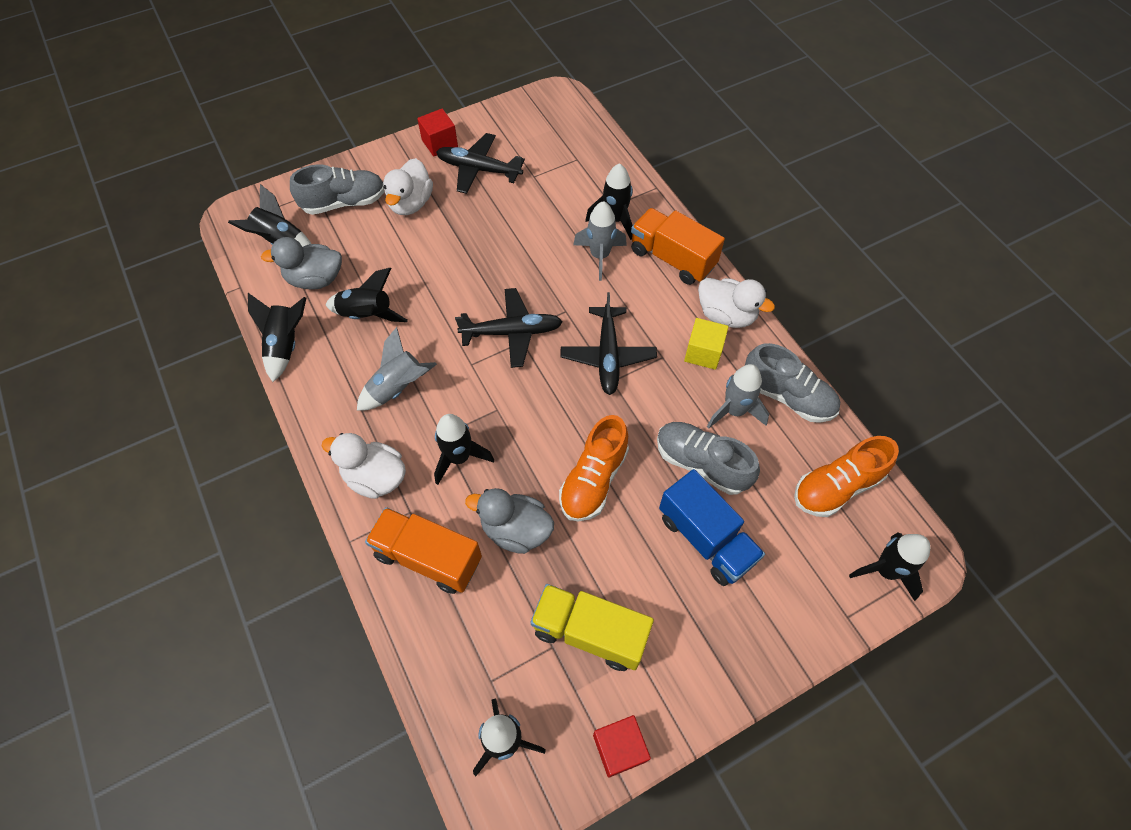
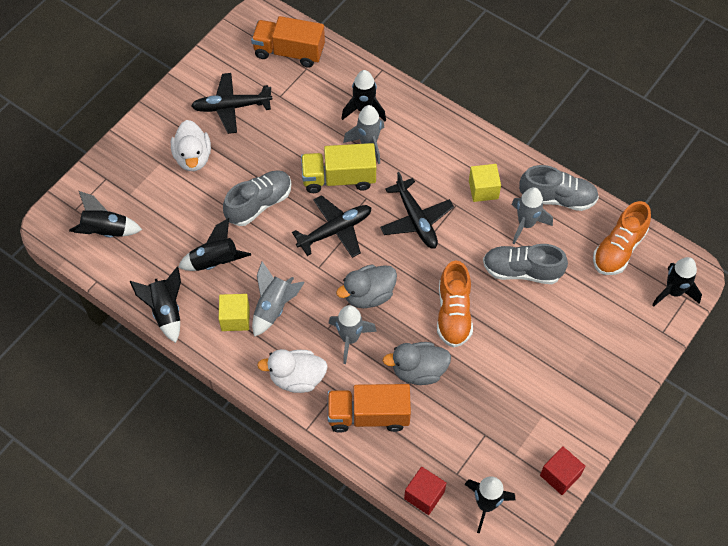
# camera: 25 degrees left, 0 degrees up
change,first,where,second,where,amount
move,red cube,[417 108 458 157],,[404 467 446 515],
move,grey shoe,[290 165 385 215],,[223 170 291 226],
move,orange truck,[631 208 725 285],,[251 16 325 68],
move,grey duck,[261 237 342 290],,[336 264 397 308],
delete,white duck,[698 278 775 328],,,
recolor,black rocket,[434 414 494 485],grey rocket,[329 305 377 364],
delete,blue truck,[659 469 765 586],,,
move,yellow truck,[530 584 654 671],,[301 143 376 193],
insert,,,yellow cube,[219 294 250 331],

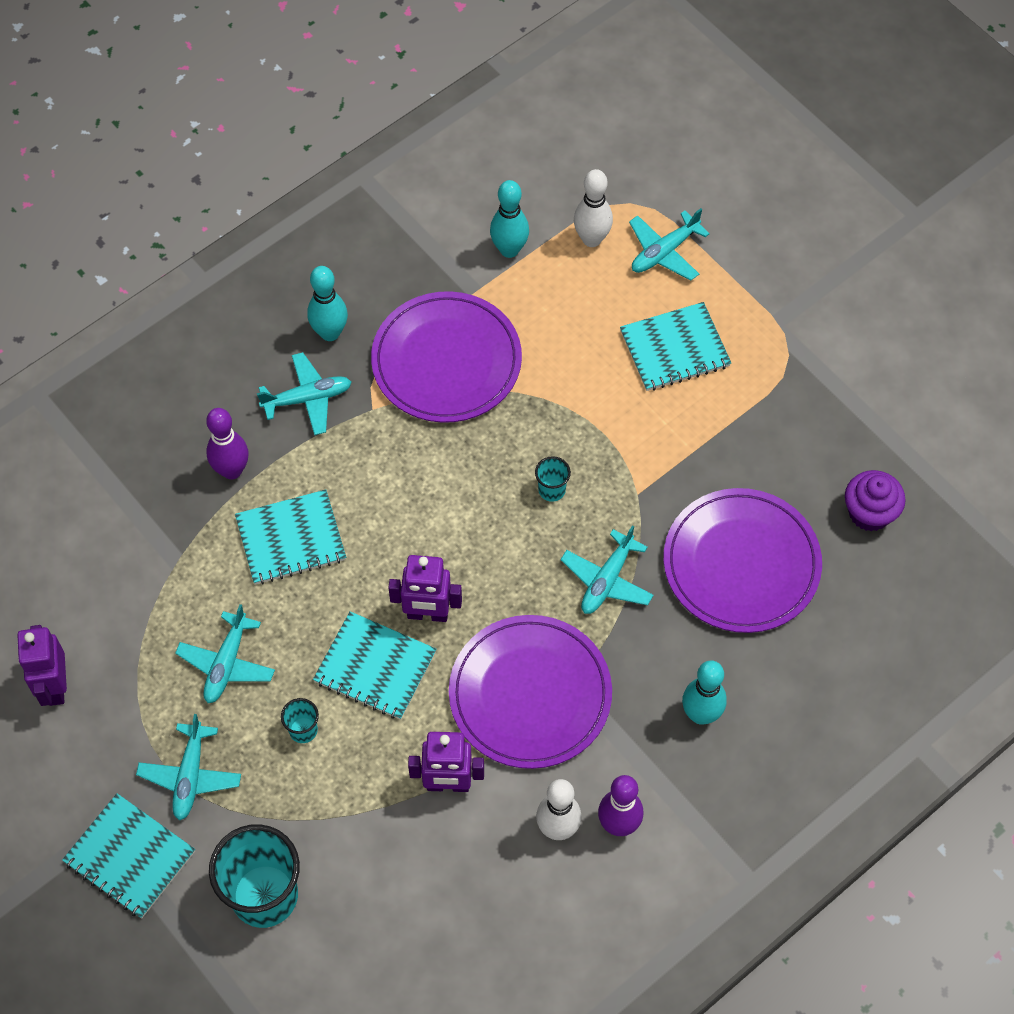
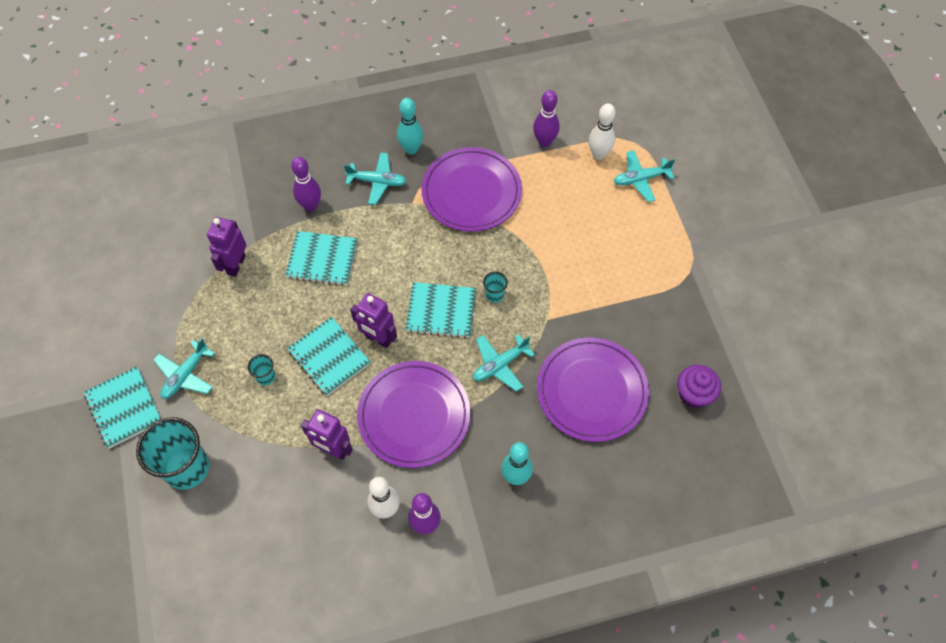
# camera: 25 degrees right, 0 degrees up
change,first,where,second,where,amount
recolor,turquoise bowling pin,[490 180 529 258],purple bowling pin,[533 90 560 147],
move,turquoise notebook,[620 302 731 391],,[405 282 476 338],
delete,turquoise plane,[175 604 275 703],,,
move,purple robot,[17 625 67 706],,[207 217 246 277],

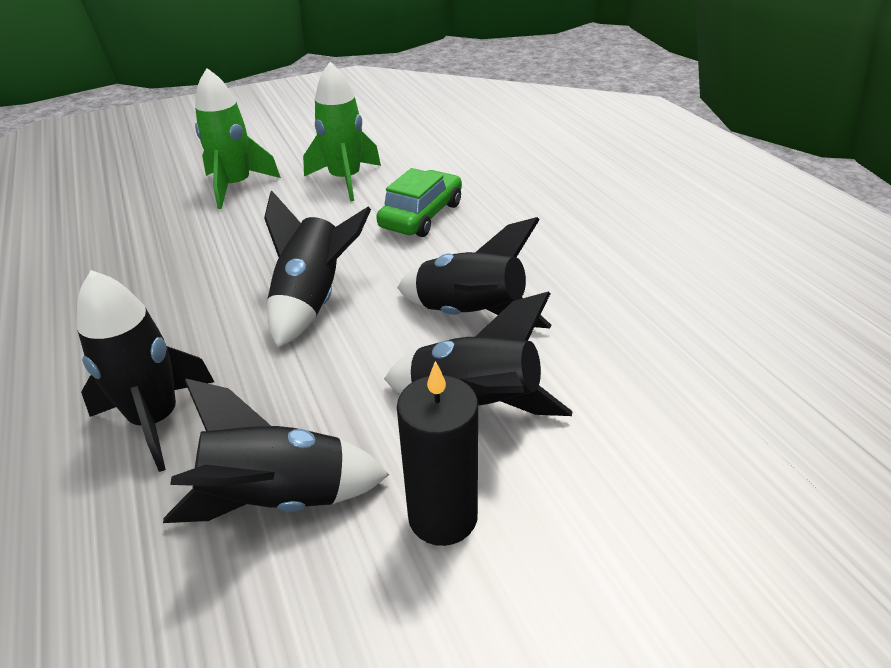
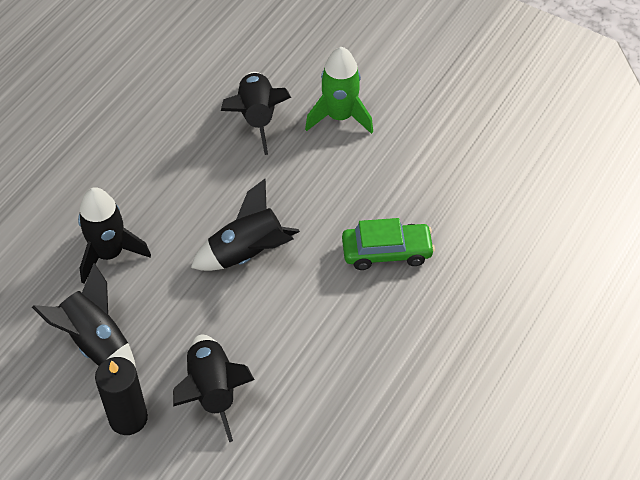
# camera: 55 degrees right, 15 degrees up
change,first,where,second,where,amount
delete,green rocket,[303 62 381 201],,,
move,black rocket,[397 217 551 328],,[221 72 291 155],

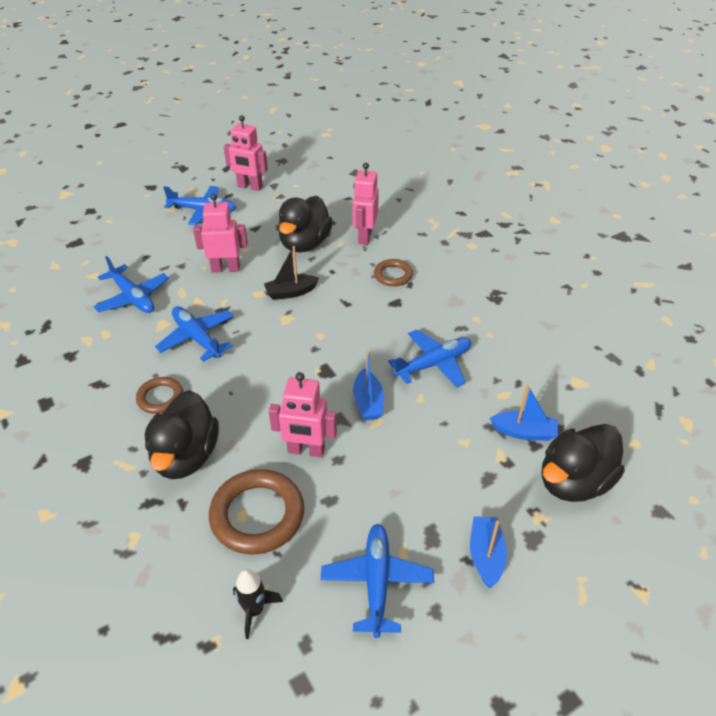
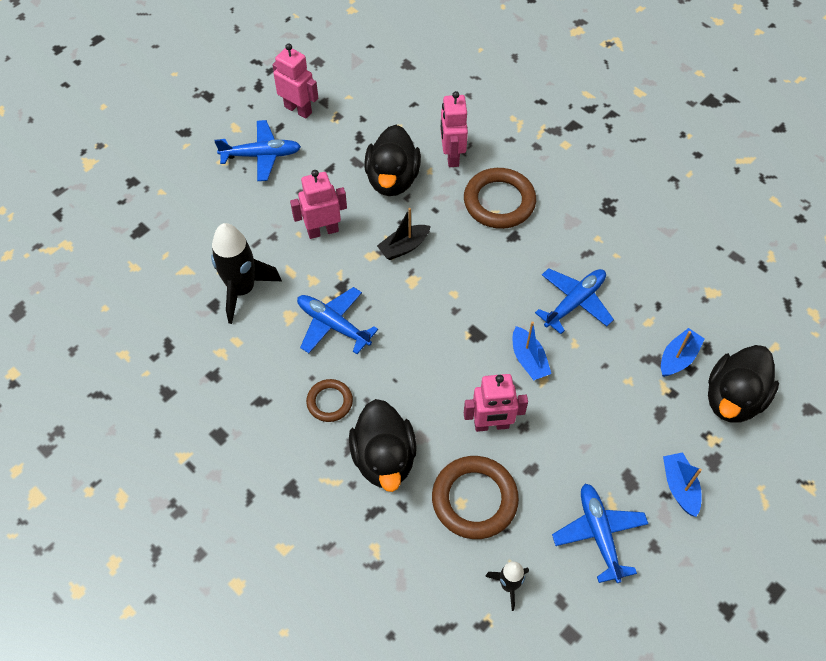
# camera: 15 degrees left, 15 degrees up
change,first,where,second,where,amount
rotate,pink robot,[224 115 268 191],,[272 43 318 119],150 degrees counterclockwise
replace,blue plane,[93 256 169 313],black rocket,[211 223 282 324],
resize,brown ring,[374 259 413 286],,[464 168 536 229],x1.76
rotate,blue boat,[490 385 558 441],,[661 328 705 377],45 degrees counterclockwise

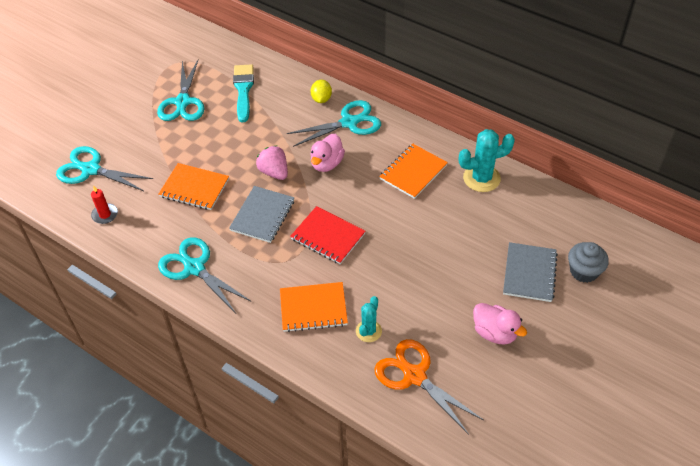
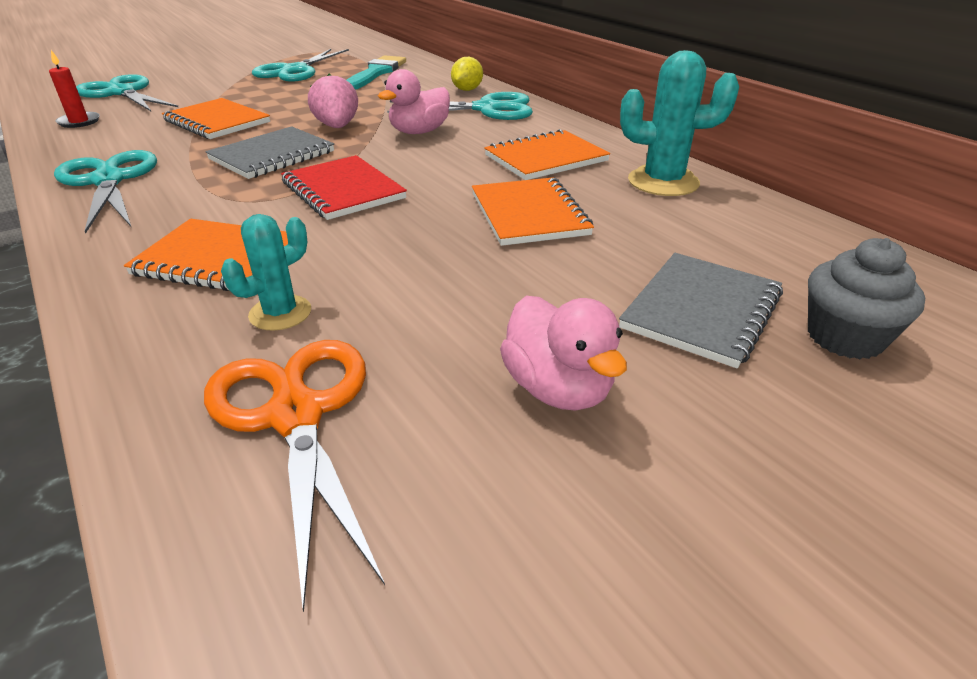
# camera: 20 degrees right, 15 degrees down
change,first,where,second,where,amount
insert,,,orange notebook,[472 177 594 246],

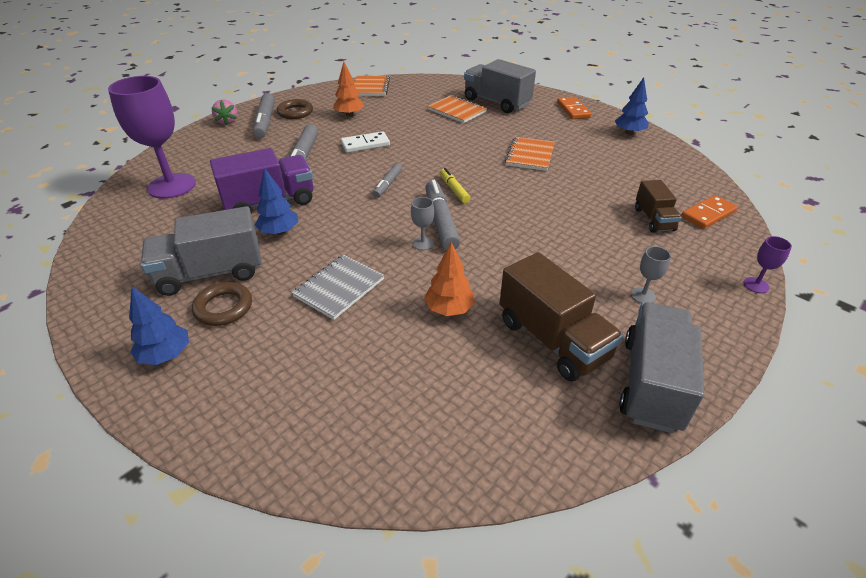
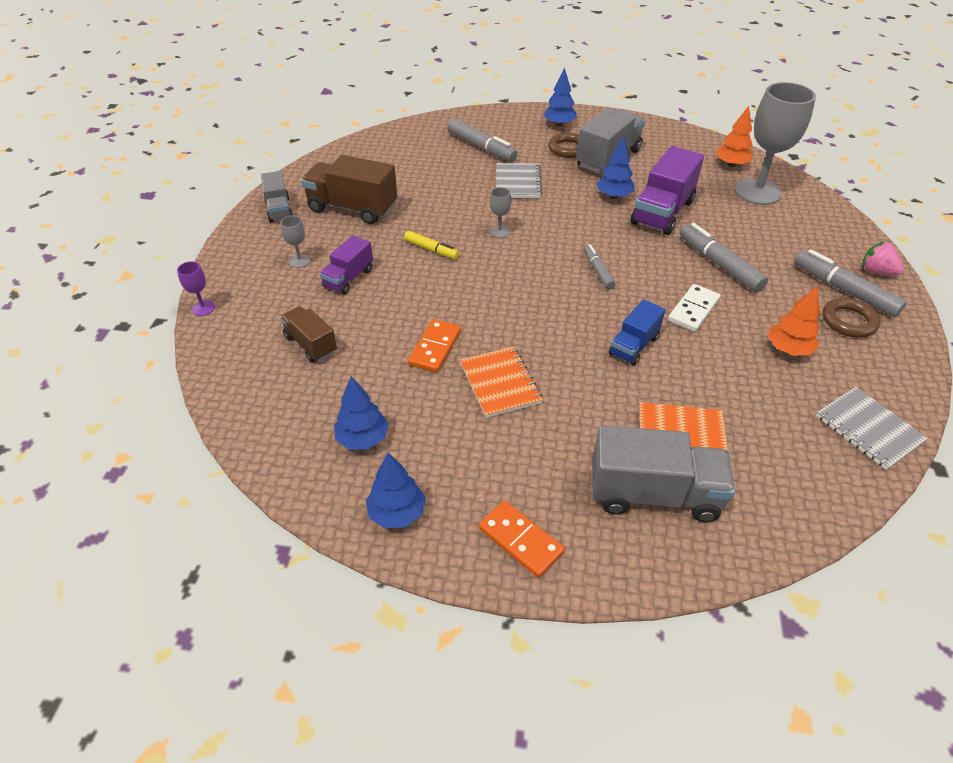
# camera: 145 degrees right, 5 degrees up
change,first,where,second,where,amount
recolor,orange notebook,[354 75 390 96],grey notebook,[816 387 928 470],
recolor,purple goblet,[108 76 196 199],grey goblet,[735 82 816 205],
move,yellow marker,[440 168 471 203],,[404 231 459 259],
move,grey marker,[425 180 460 250],,[447 118 518 162],
move,orange domino,[681 195 738 229],,[408 319 461 373],
move,orange tree,[424 242 475 316],,[716 106 753 167],
resize,grey truck,[619 302 704 433],,[261 171 293 222],x0.59
insert,,,purple truck,[319 235 373 295],
insert,,,blue truck,[609 299 665 366],
insert,,,blue tree,[334 376 389 450],

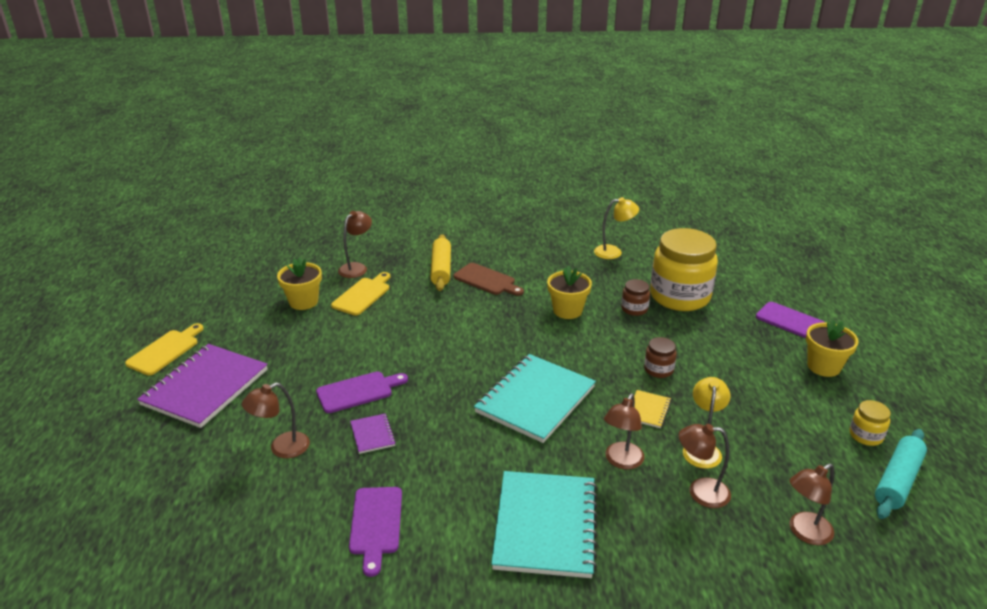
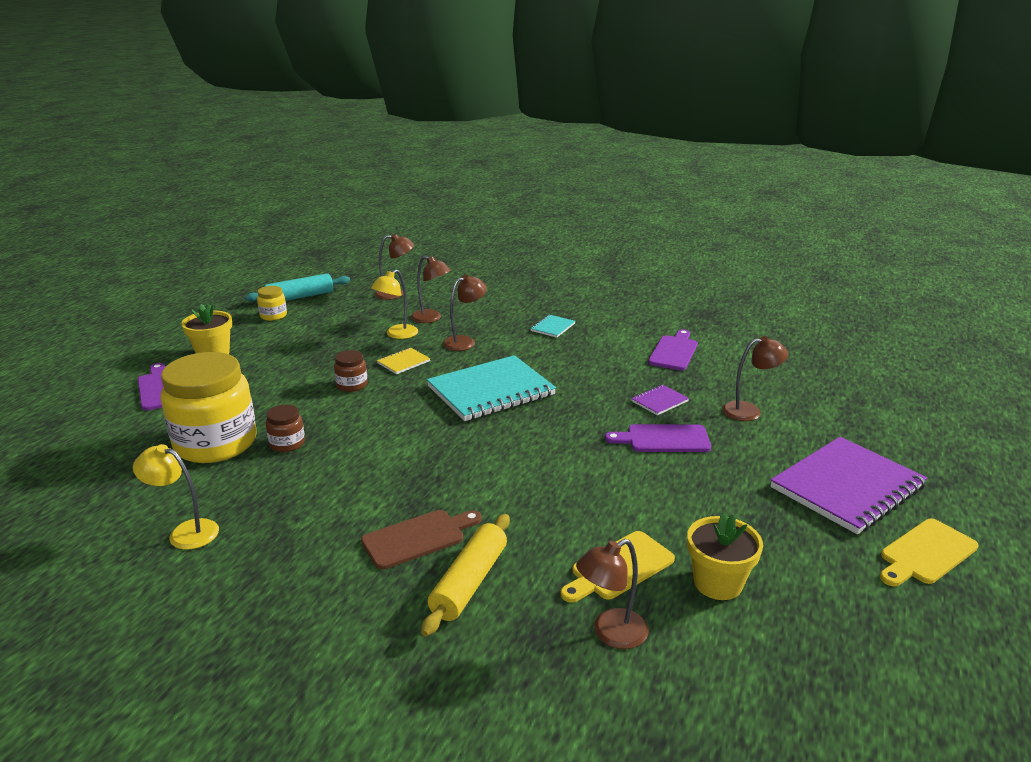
# camera: 155 degrees left, 5 degrees down
change,first,where,second,where,amount
rotate,brown cutting board,[454 263 524 296],,[361 510 482 570],90 degrees clockwise
delete,yellow flower pot,[547 266 592 319],,,
rotate,purple notebook,[350 413 396 454],,[631 385 689 415],45 degrees clockwise
resize,turquoise notebook,[491 471 597 578],,[530 314 575 338],x0.43

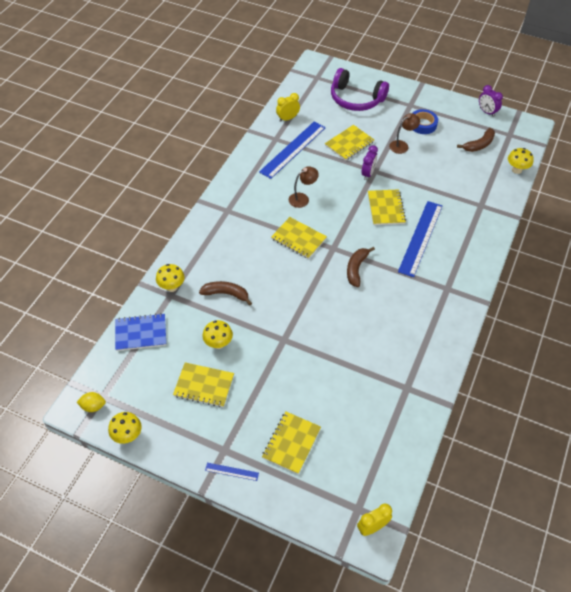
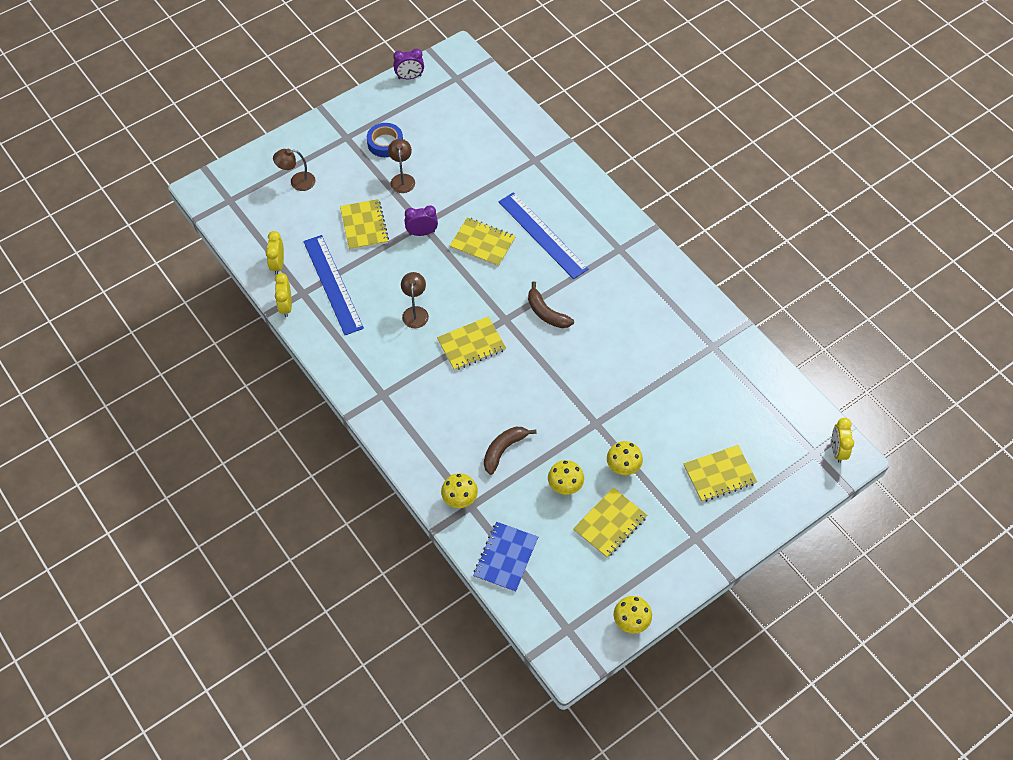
# camera: 60 degrees left, 5 degrees up
change,first,where,second,where,amount
replace,purple headphones,[331 68 389 111],brown lamp,[273 149 315 191],
delete,brown banana,[457 128 495 152],,,
rotate,purple clock,[362 145 378 180],,[405 205 438 236],60 degrees counterclockwise
move,yellow mushroom,[508 148 534 174],,[607 441 643 475],
delete,yellow lemon,[77 392 106 412],,,
rotate,yellow notebook,[262 412 321 474],,[684 445 757 502],75 degrees counterclockwise
delete,blue ruler,[205 463 259 481],,,
insert,,,yellow clock,[275 273 292 317],

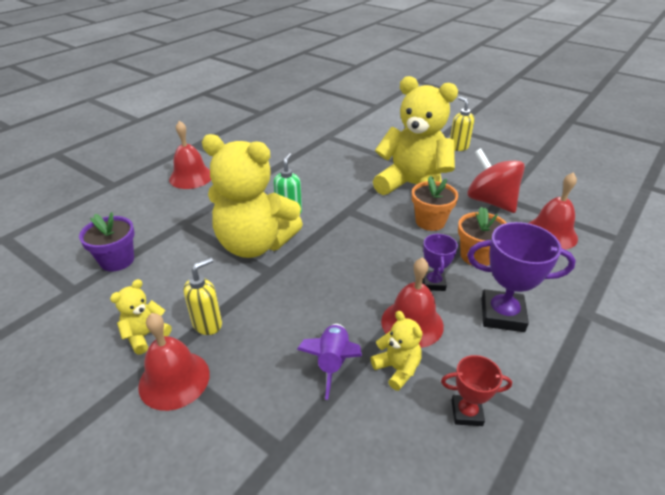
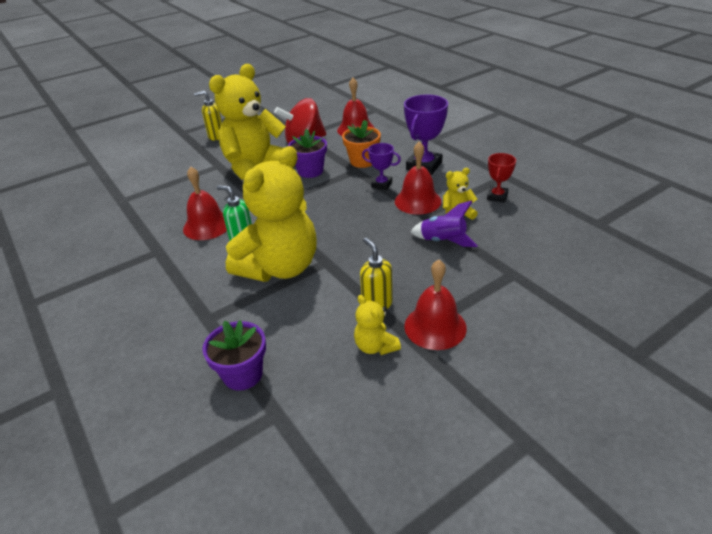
# camera: 70 degrees left, 0 degrees up
change,first,where,second,where,amount
move,red bell,[169 121 211 189],,[183 167 227 240],
recolor,orange flower pot,[412 176 458 231],purple flower pot,[288 129 327 178],

